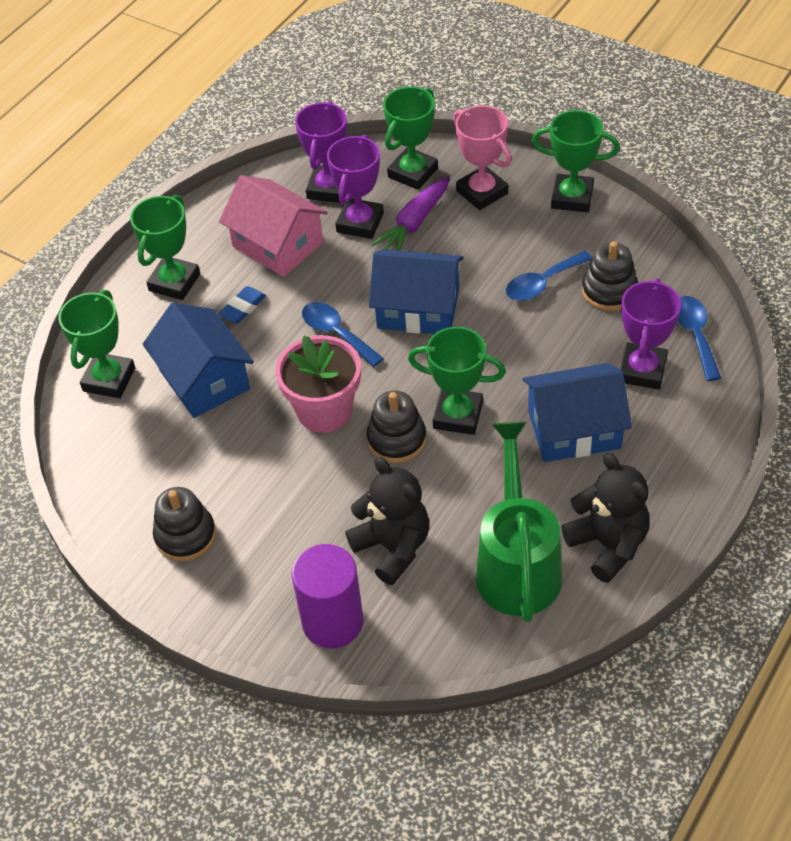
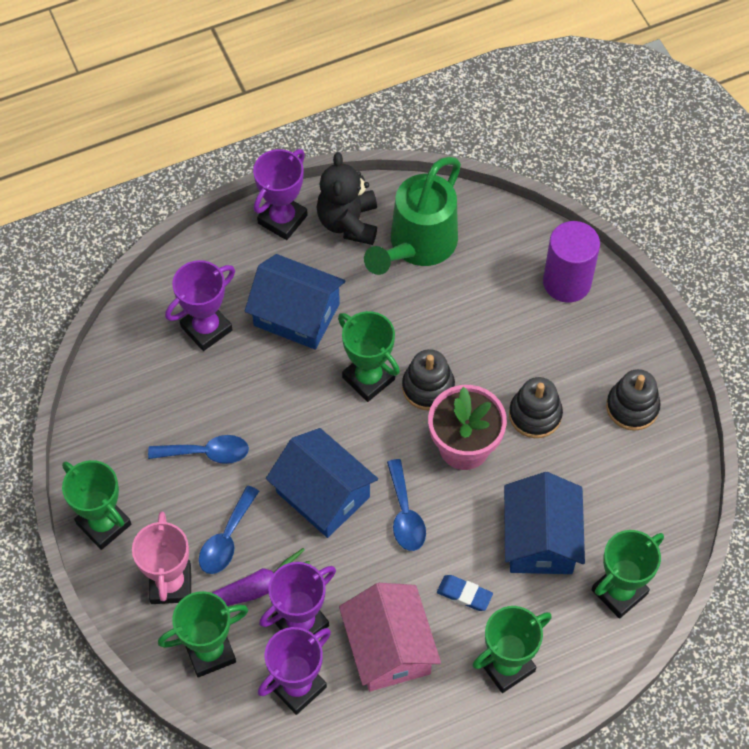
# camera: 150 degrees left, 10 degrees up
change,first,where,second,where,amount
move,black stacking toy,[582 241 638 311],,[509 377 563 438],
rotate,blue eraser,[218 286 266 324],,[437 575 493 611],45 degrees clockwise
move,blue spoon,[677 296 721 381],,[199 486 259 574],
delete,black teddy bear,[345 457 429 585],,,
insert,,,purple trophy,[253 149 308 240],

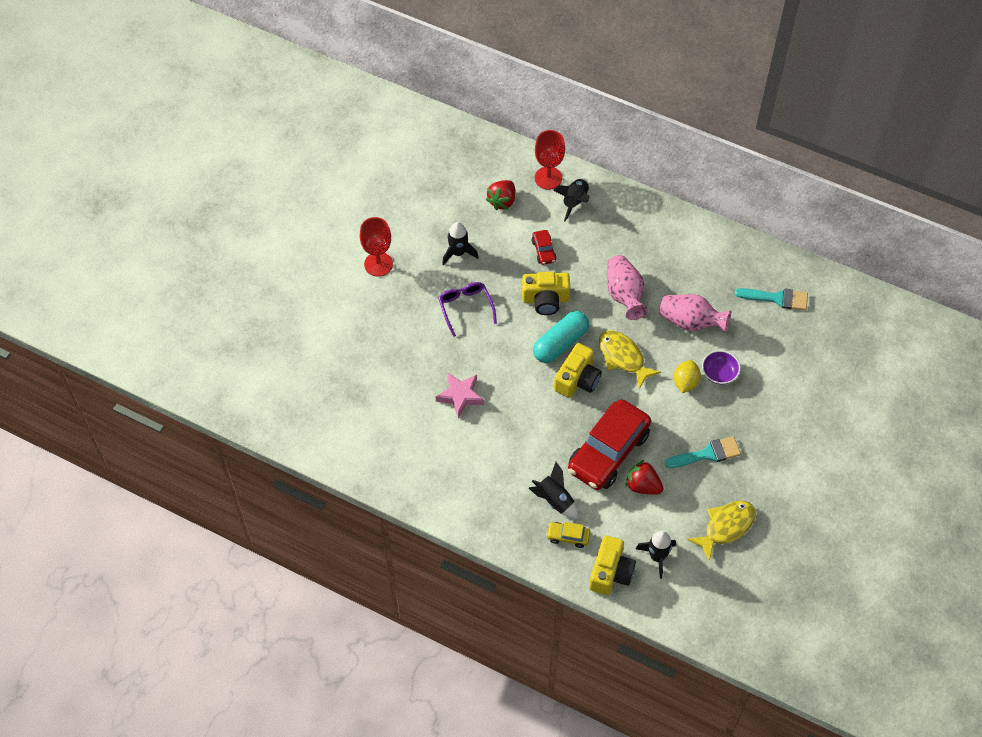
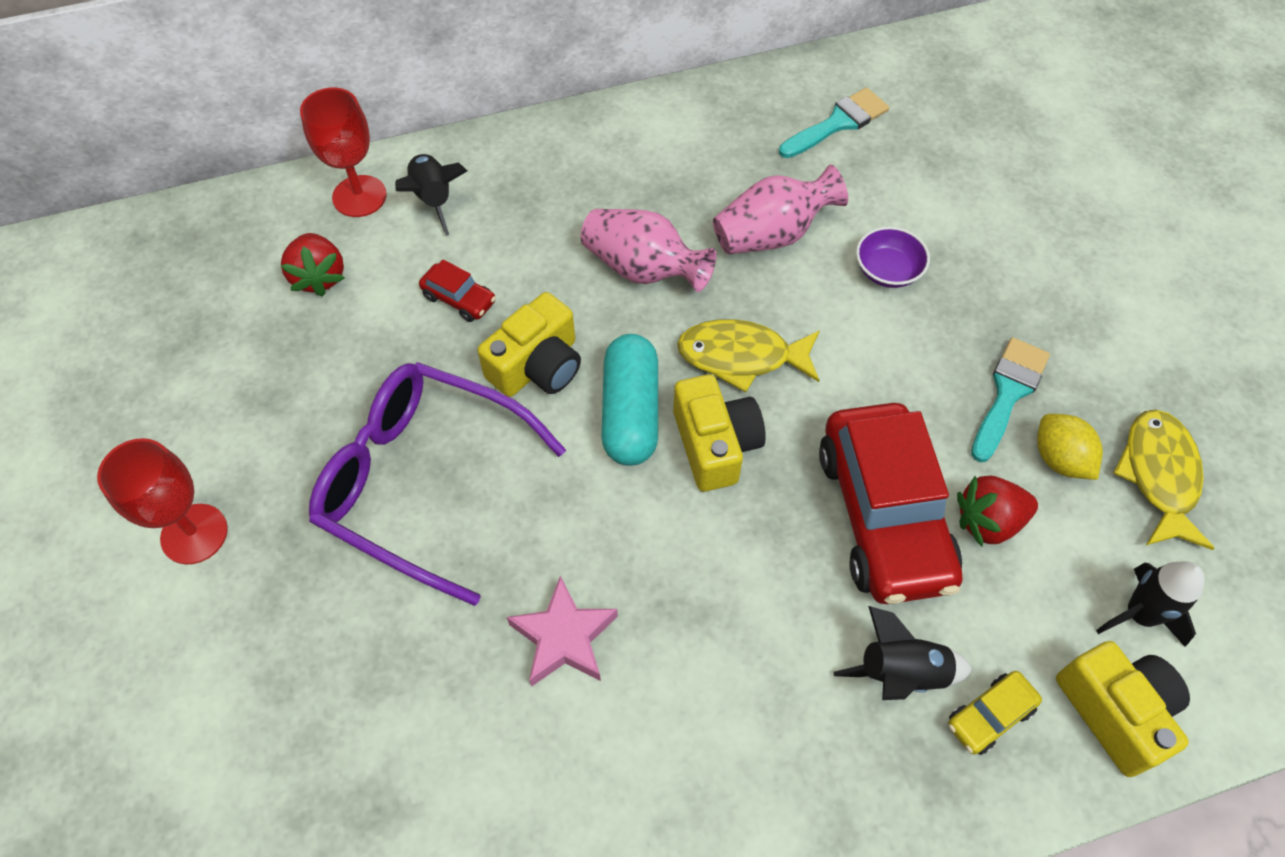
# camera: 45 degrees left, 0 degrees up
change,first,where,second,where,amount
delete,black rocket,[442 222 479 265],,,
resize,purple glasses,[438 282 497 337],,[309 362 566 606],x1.86
move,yellow lemon,[674 360 701 393],,[1037 414 1103 480],

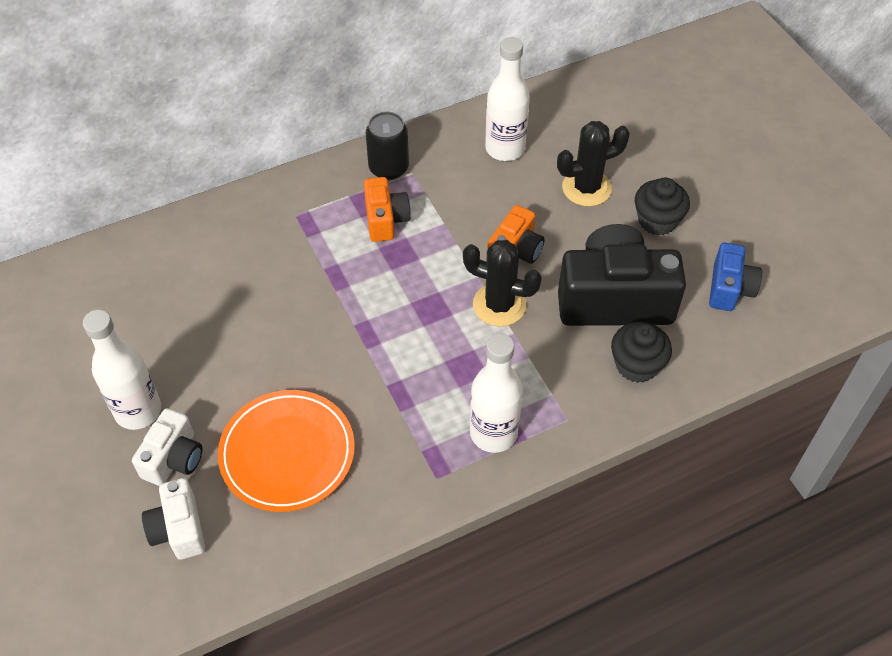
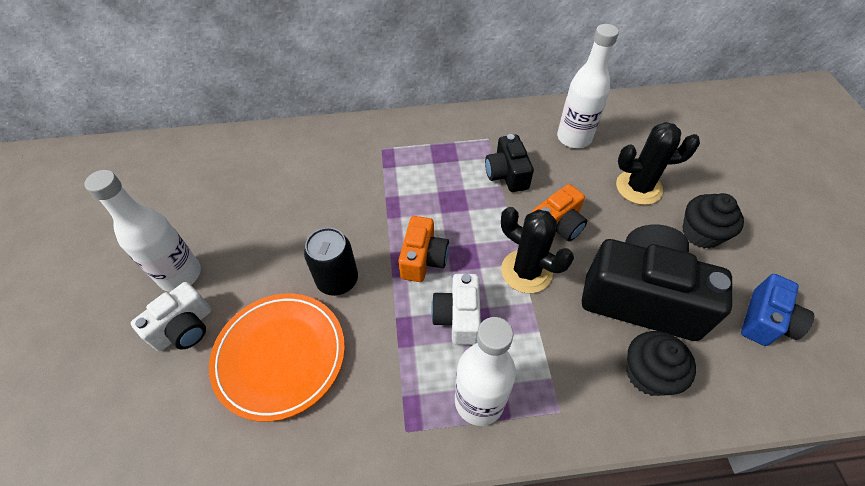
# camera: 20 degrees right, 0 degrees up
change,first,where,second,where,amount
move,black can,[366 112 409 180],,[304 227 358 296],
move,orange camera,[364 177 411 242],,[399 216 449 282],
move,white camera,[142 478 205 560],,[431 274 481 345],
insert,,,black camera,[485 134 534 192],

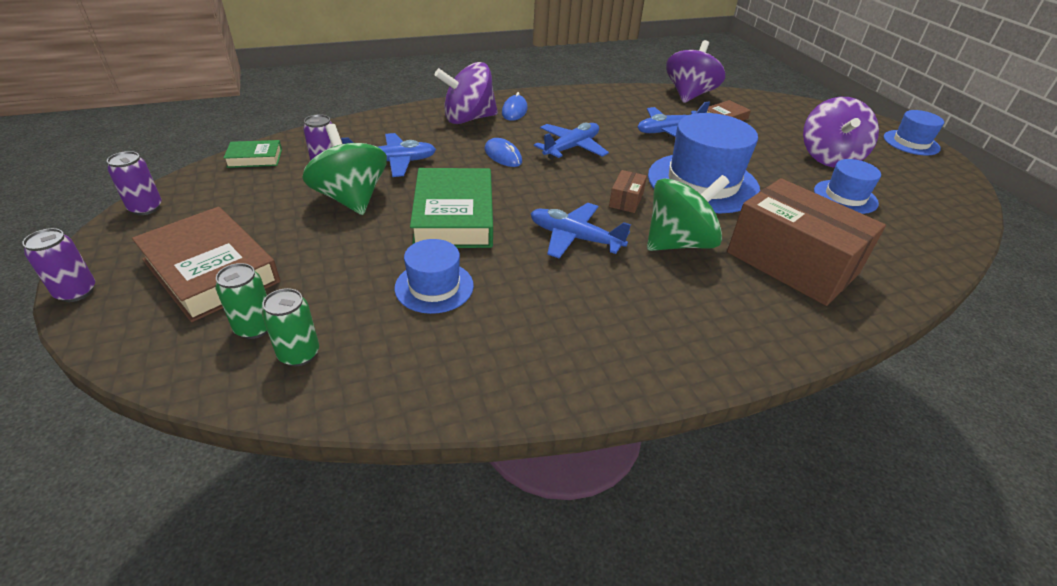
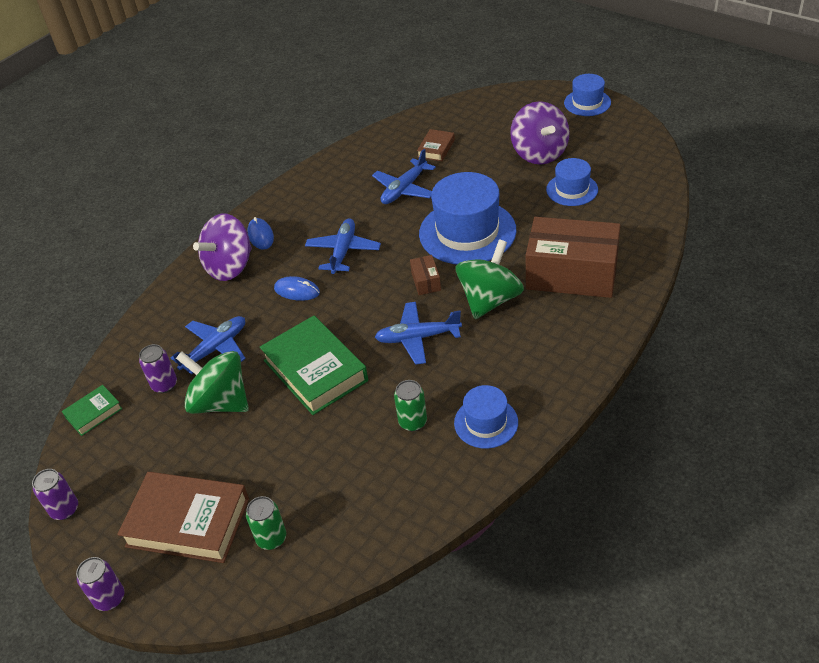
# camera: 25 degrees left, 5 degrees up
change,first,where,second,where,amount
delete,purple spinning top,[666 40 725 103],,,
move,blue hat,[394 239 474 314],,[454 385 518 449],
move,green can,[262 288 319 366],,[394 380 427 431],

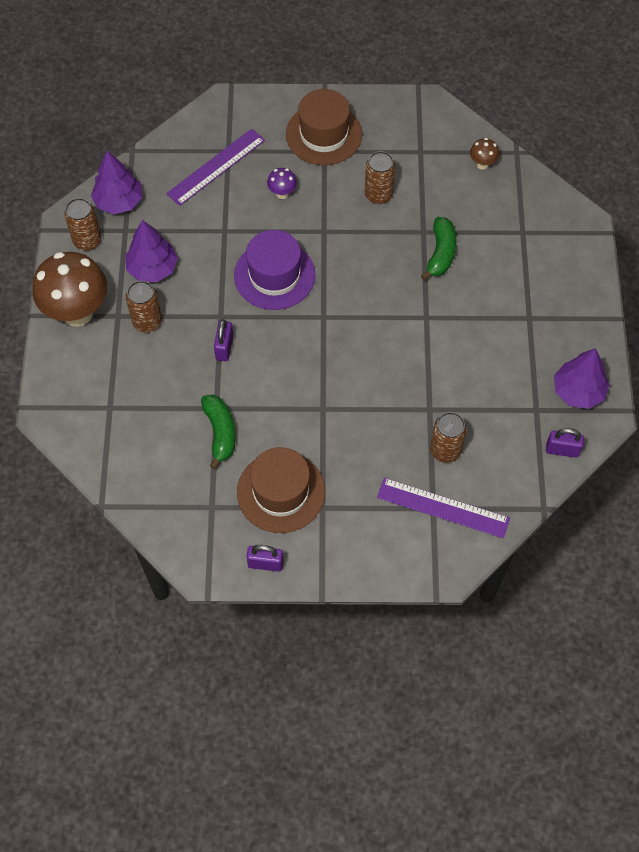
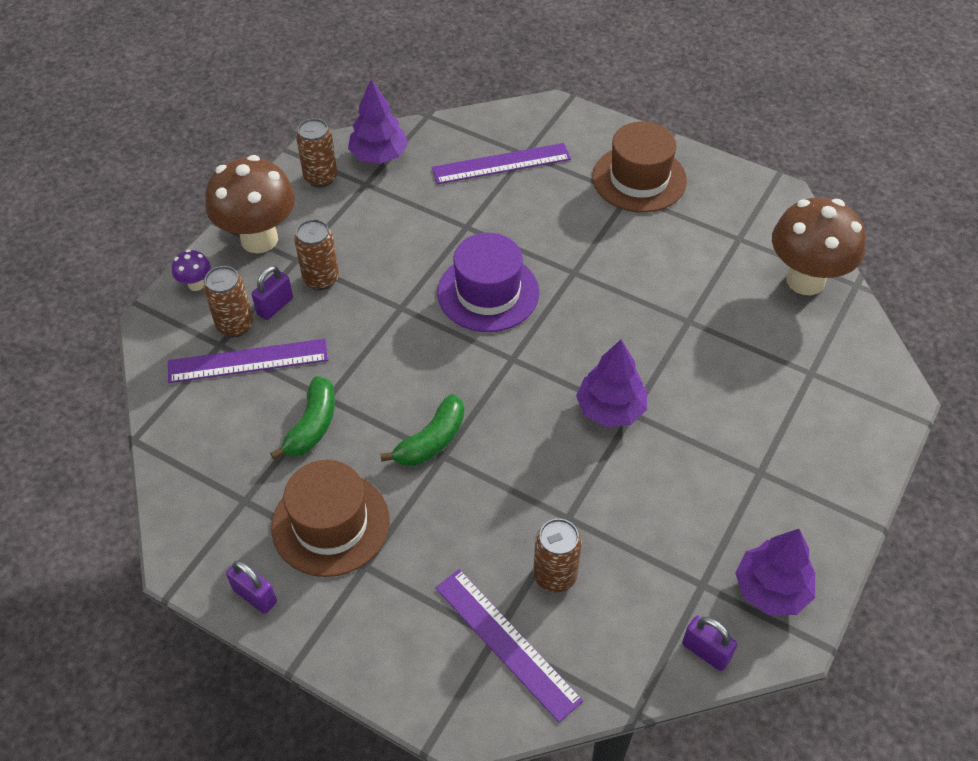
# camera: 30 degrees right, 10 degrees down
change,first,where,second,where,amount
resize,brown mushroom,[470 138 499 170],,[772 197 866 295],x2.34
move,brown can,[365 151 395 204],,[204 266 253 337],
move,purple mushroom,[267 168 297 199],,[172 249 211 291],
move,green banana,[421 217 457 280],,[380 394 464 466],
move,purple tree,[125 220 178 282],,[576 340 647 427],
move,purple padlock,[214 319 233 361],,[252 266 293 320],
insert,,,purple ruler,[168 339 328 383],

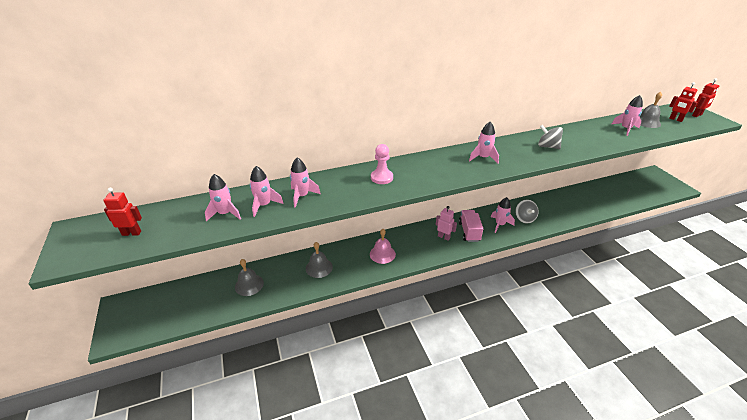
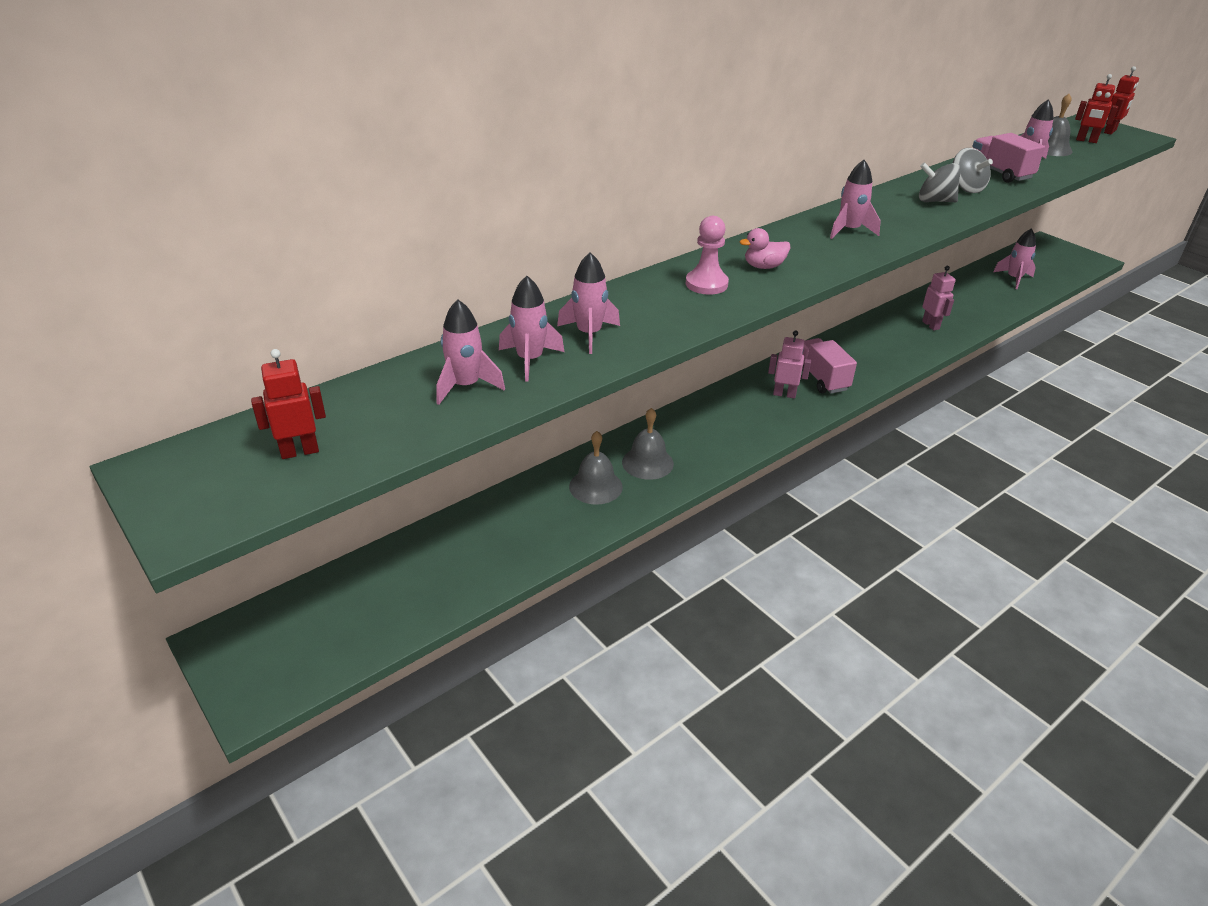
# camera: 20 degrees left, 0 degrees up
change,first,where,second,where,amount
move,pink rocket,[491 197 515 233],,[993 229 1036 289],
move,grey spinning top,[515 200 539 223],,[953 148 993 193],
delete,pink bell,[370 229 396 264],,,
move,grey bell,[235 259 264 296],,[622 408 674 480],
insert,,,pink truck,[972 133 1045 183],
insert,,,pink duck,[739 228 790 269],
insert,,,pink robot,[922 266 956 330],

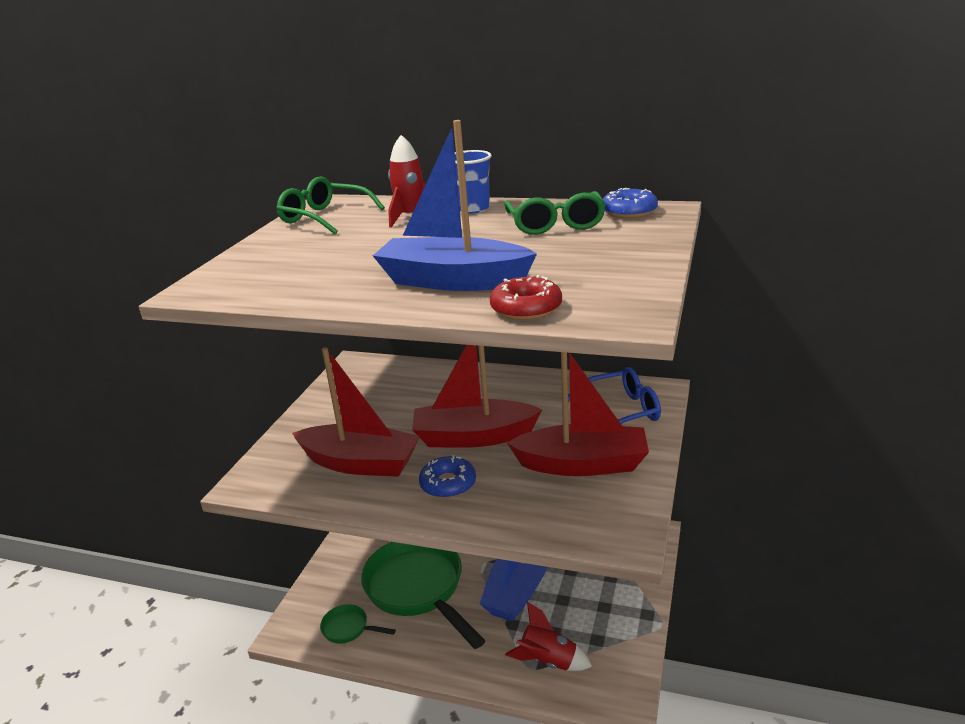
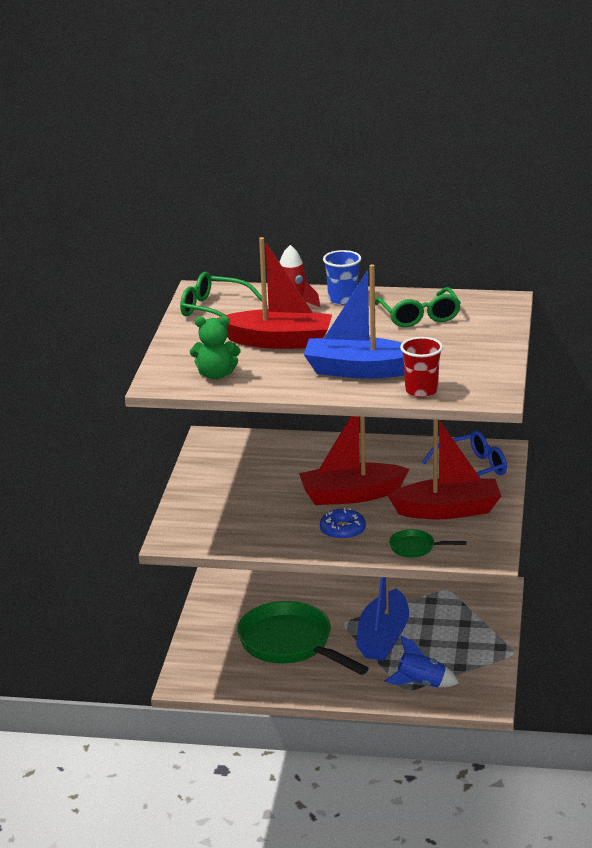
# camera: 10 degrees left, 0 degrees up
change,first,where,second,where,amount
delete,blue donut,[603 188 658 218],,,
replace,red donut,[490 275 562 320],red cup,[400 337 443 397],
move,red boat,[292 347 420 477],,[218 237 332 349],
recolor,red rocket,[505 602 592 671],blue rocket,[384 635 459 687],
move,green pan,[320 604 396 644],,[389 529 467 558],
insert,,,green teddy bear,[190 316 240 380],

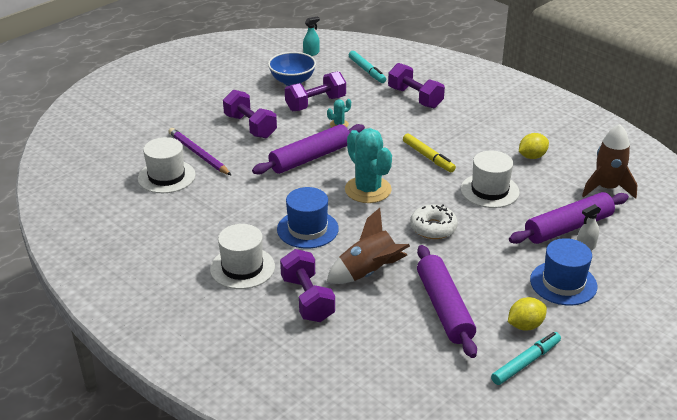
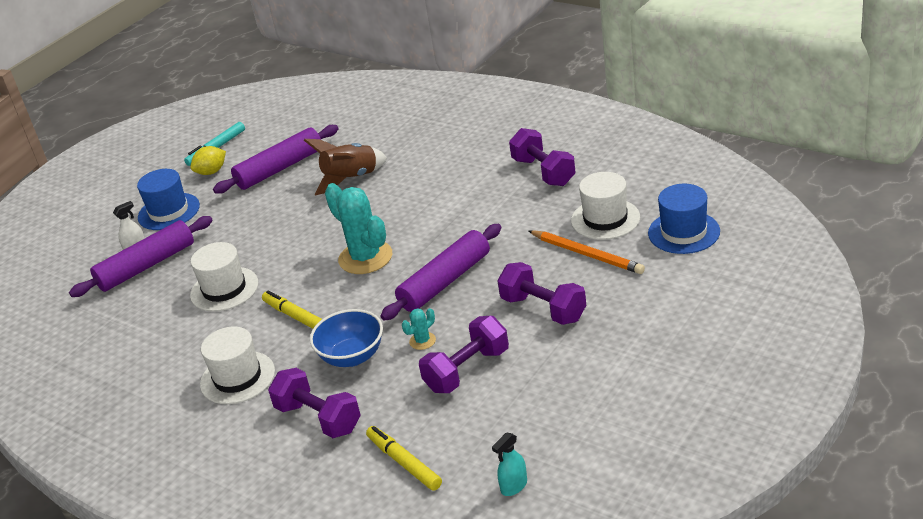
# camera: 175 degrees right, 0 degrees up
change,first,where,second,where,amount
recolor,turquoise marker,[349 51 386 83],yellow marker,[366 426 442 491],
move,blue bowl,[268 52 316 86],,[310 309 383 367],
delete,brown rocket,[582 124 638 199],,,
recolor,purple pencil,[168 128 231 175],orange pencil,[529 230 645 274],
delete,yellow lemon,[519 133 549 159],,,
move,blue hat,[277 187 339 248],,[648 184 720 254],
delete,white donut,[410 204 458 239],,,
move,white hat,[210 224 275 289],,[200 327 275 404],
rotate,purple rolling pin,[417 245 477 358],,[213 125 339 194],75 degrees clockwise
move,purple dumbbell,[280 249 335 322],,[509 128 575 186],

